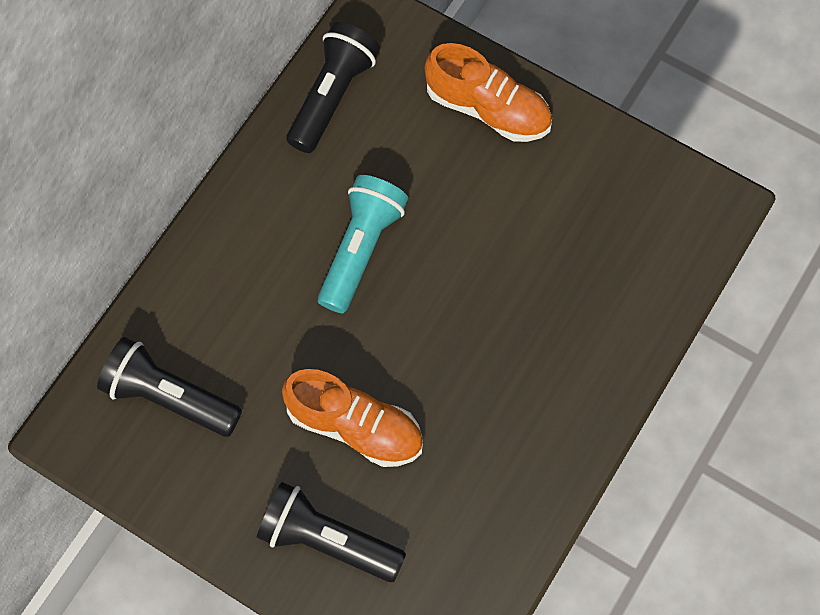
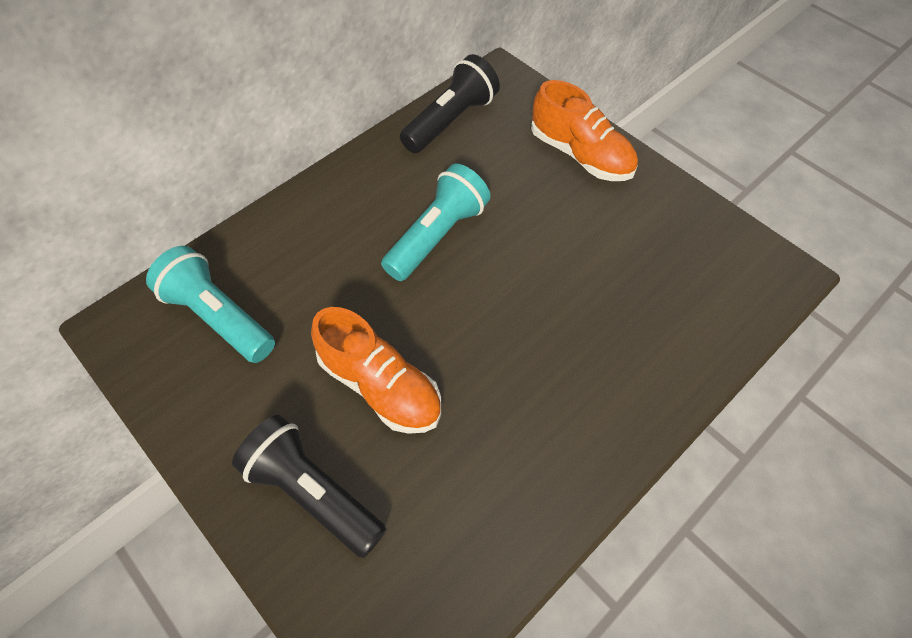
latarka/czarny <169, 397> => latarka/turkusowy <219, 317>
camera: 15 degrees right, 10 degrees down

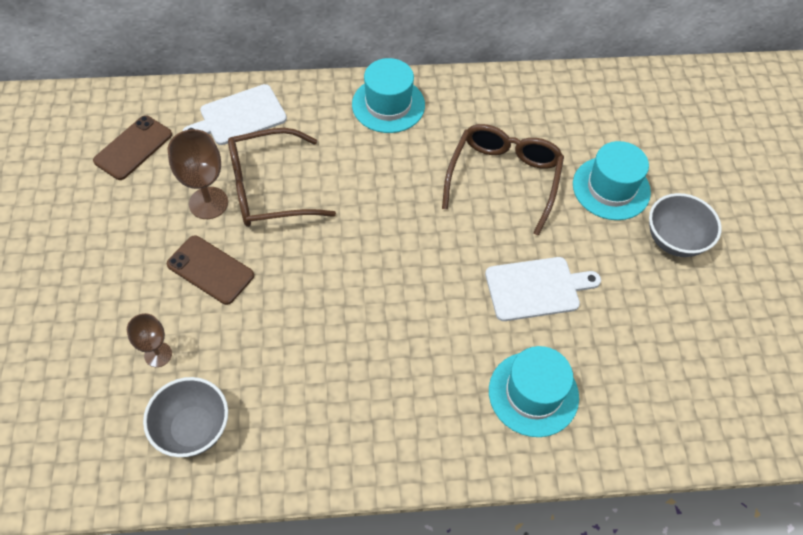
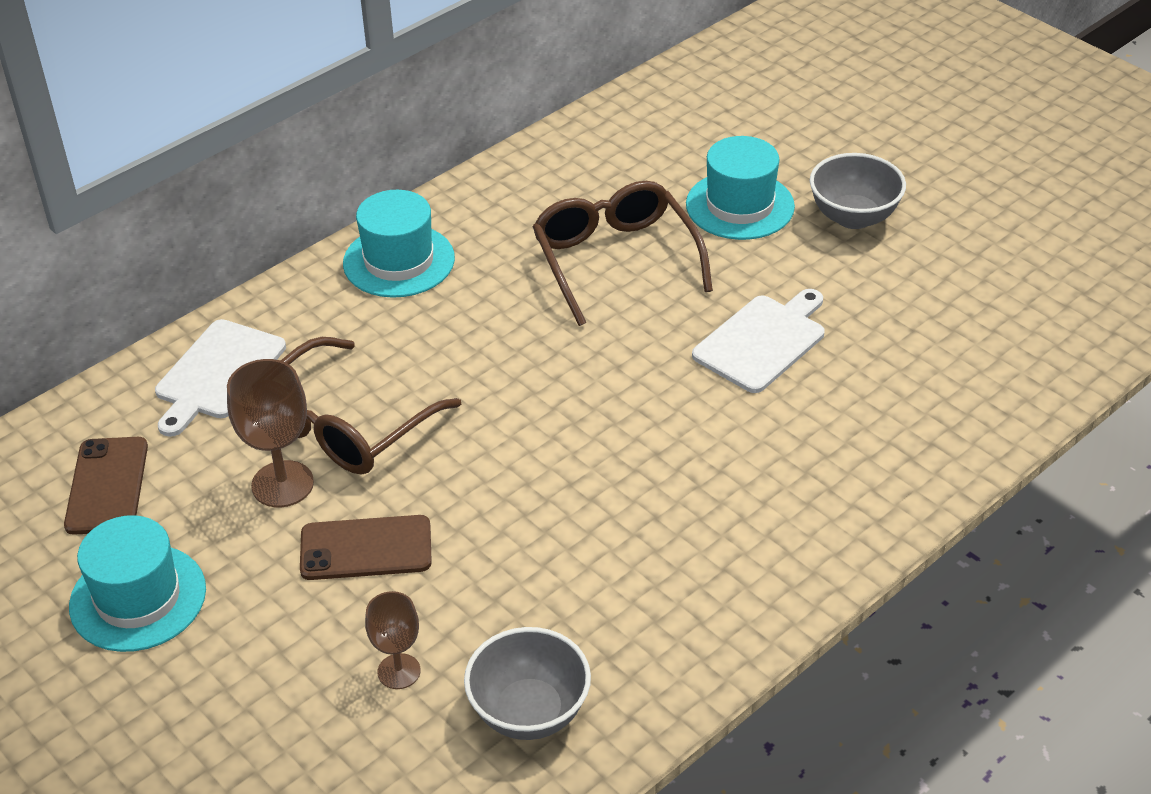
kapelusz/turkusowy <533, 393> => kapelusz/turkusowy <138, 598>, moved
camera: 35 degrees left, 15 degrees down

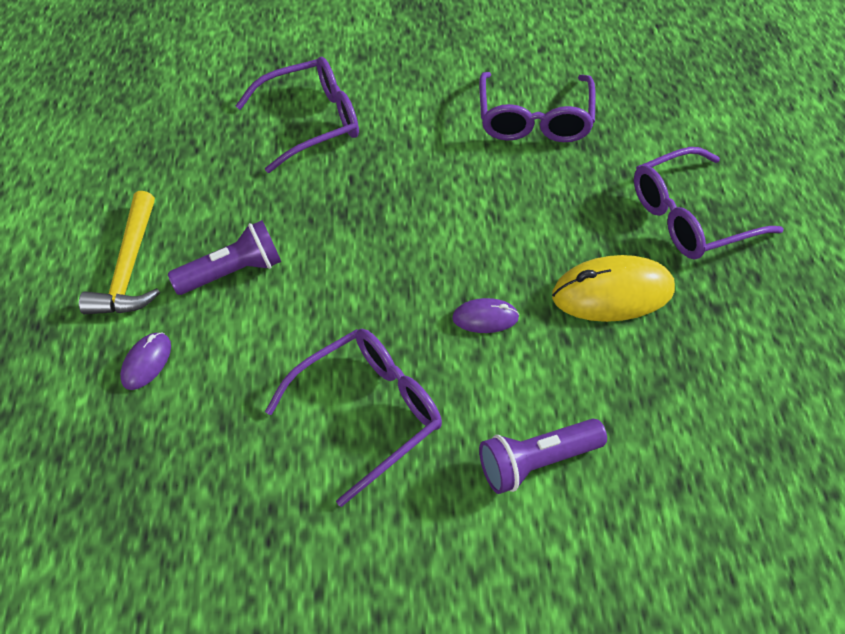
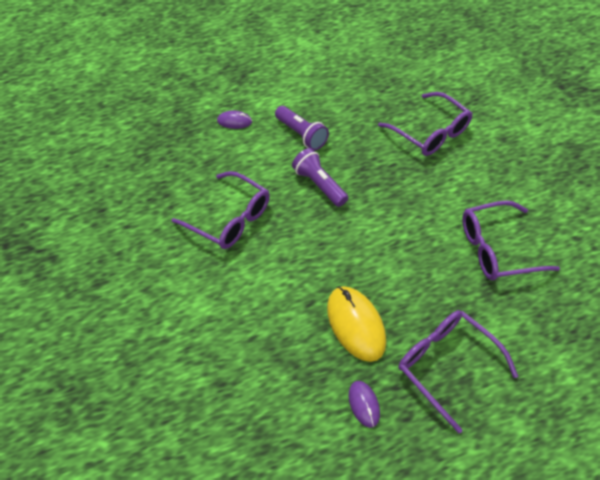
młotek/żółty <130, 267> => nothing
myszka/fioletowy <485, 318> => myszka/fioletowy <364, 404>, moved
latarka/fioletowy <537, 462> => latarka/fioletowy <319, 185>, moved
camera: 75 degrees right, 0 degrees up

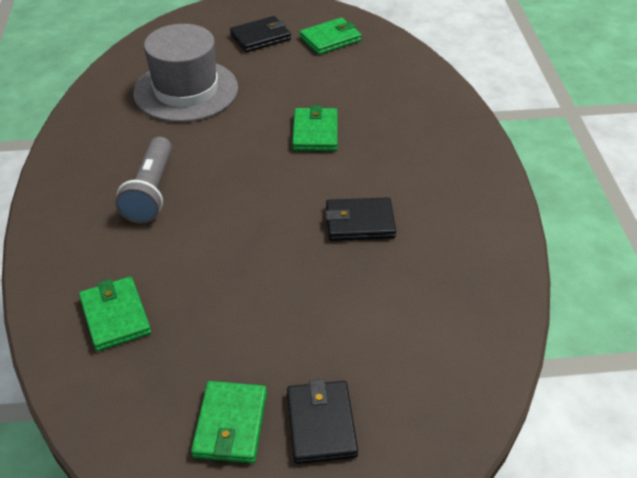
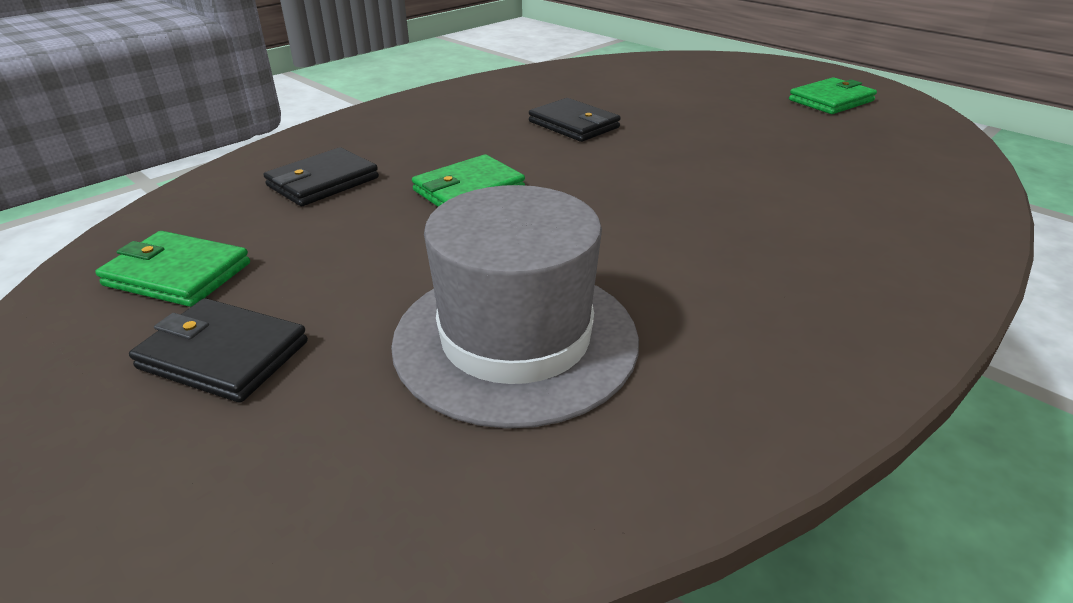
latarka/szary <150, 192> => nothing
portfel/zielony <115, 316> => nothing
portfel/czarny <321, 424> => portfel/czarny <323, 182>, moved
camera: 130 degrees left, 10 degrees down

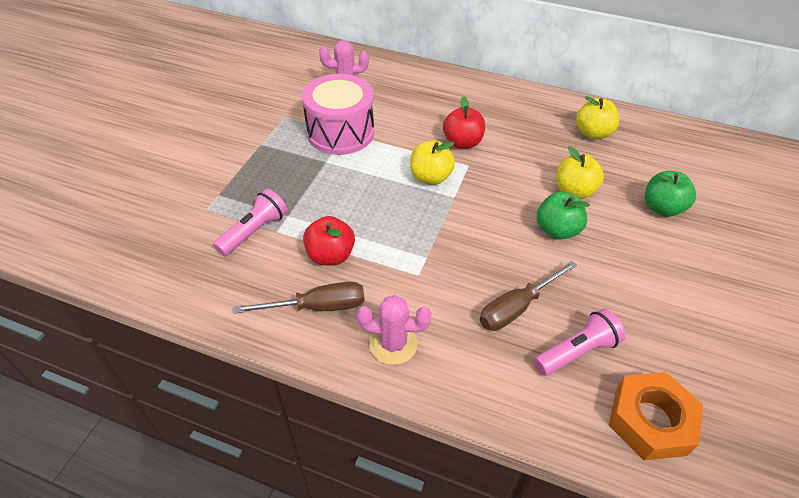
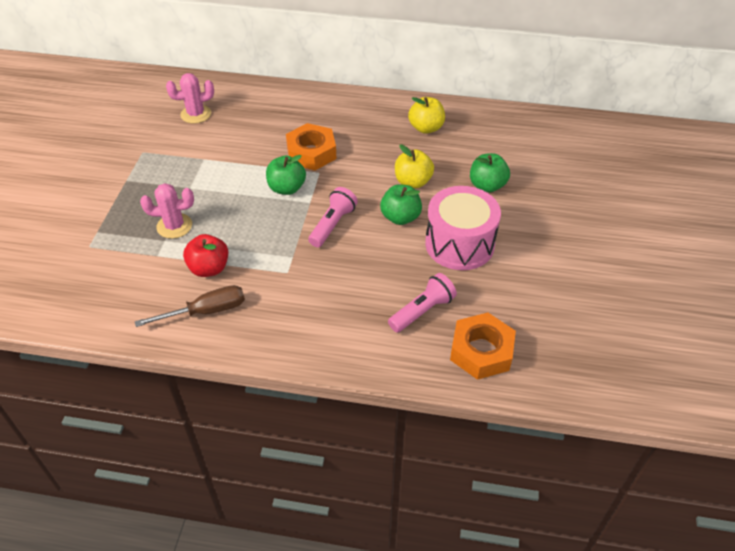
bęben/różowy <340, 132> => bęben/różowy <459, 244>, moved
jabłko/czerwony <462, 142> => nakrętka/pomarańczowy <311, 153>
jabłko/żółty <430, 177> => jabłko/zielony <286, 188>
latarka/różowy <254, 231> => latarka/różowy <332, 225>, moved
śrubokręt/brązowy <517, 307> => nothing
kaktus/różowy <393, 344> => kaktus/różowy <174, 226>, moved
camera: 10 degrees left, 0 degrees up

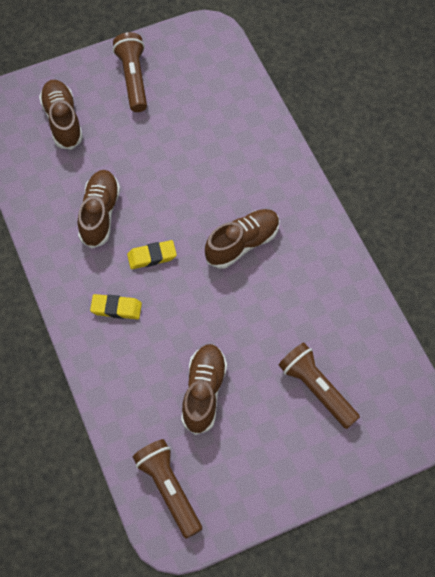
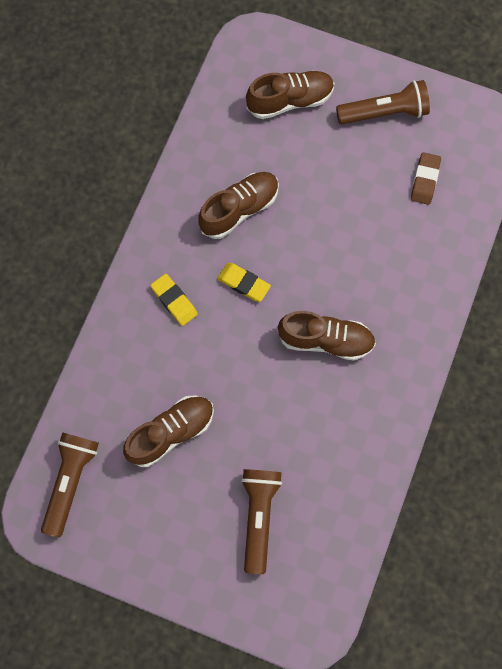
latarka/brązowy <133, 78> => latarka/brązowy <384, 112>, 45 degrees clockwise
but/brązowy <62, 121> => but/brązowy <290, 101>, 45 degrees clockwise
nothing => gumka do mazania/brązowy <425, 180>
camera: 45 degrees right, 10 degrees up

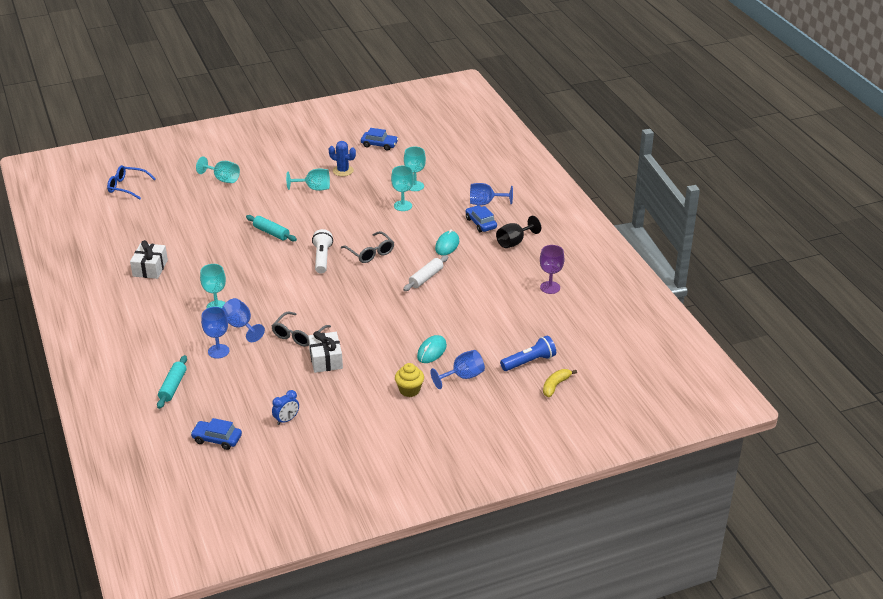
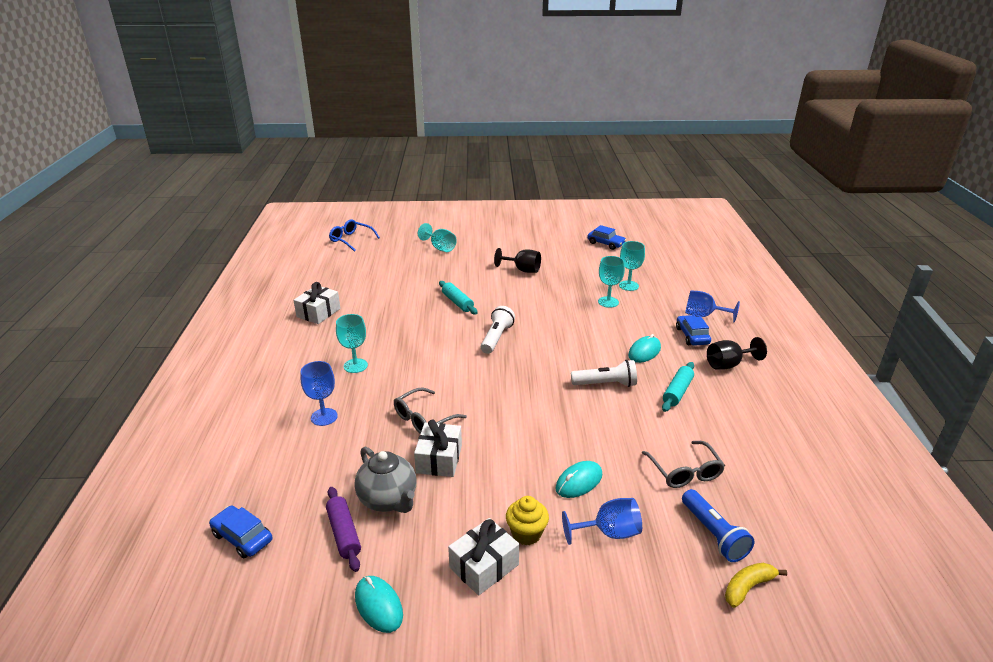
kaktus/niebieski <343, 171> => nothing
kielich/turkusowy <314, 188> => kielich/czarny <522, 270>
okulary/szary <370, 253> => okulary/szary <685, 472>, moved
kielich/fioletowy <550, 287> => nothing
wałek do ciasta/biały <426, 278> => latarka/biały <606, 384>
kielich/niebieski <241, 326> => nothing
latarka/niebieski <529, 361> => latarka/niebieski <714, 534>, 75 degrees clockwise
wałek do ciasta/turkusowy <173, 386> => wałek do ciasta/turkusowy <677, 392>, moved
budzik/niebieski <286, 420> => wałek do ciasta/fioletowy <344, 533>
nothing => imbryk/szary <388, 500>
nothing => prezent/biały <484, 566>
nothing => myszka/turkusowy <378, 605>
camera: 20 degrees right, 5 degrees down

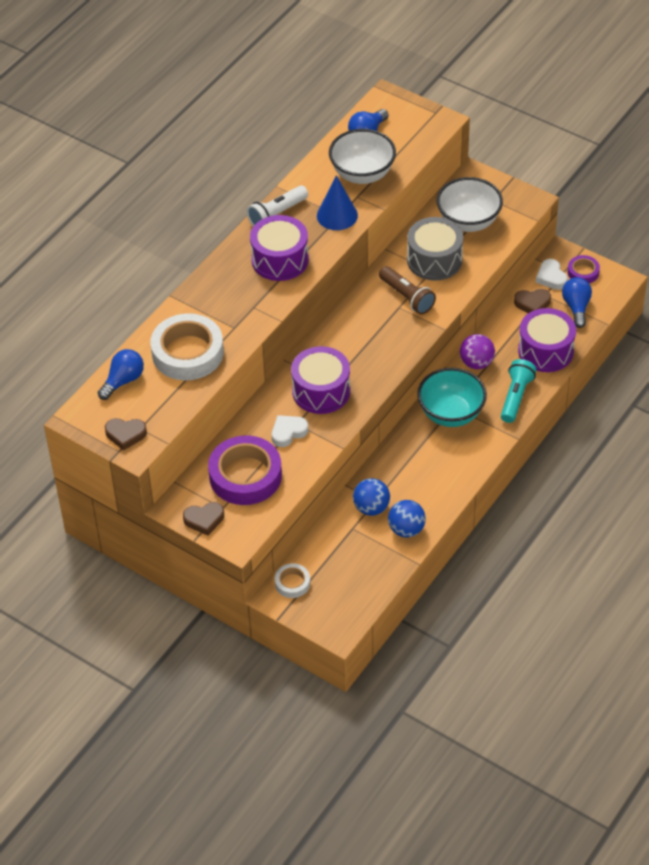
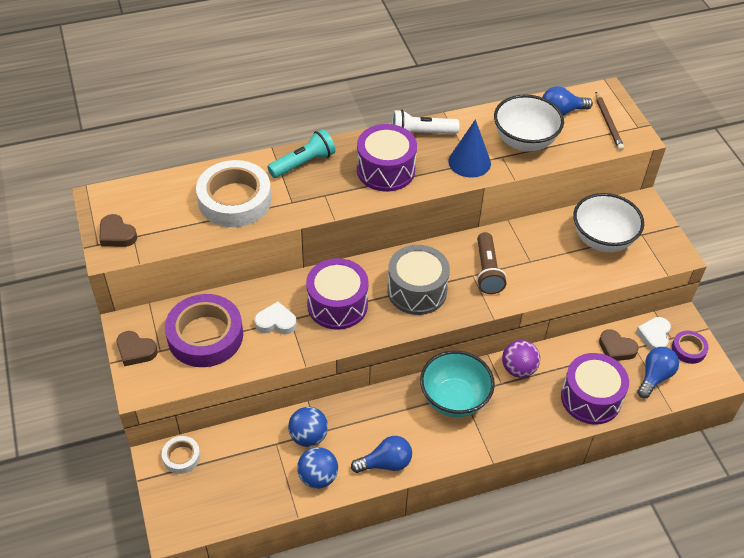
bęben/szary <434, 260> => bęben/szary <417, 291>, moved
żarówka/niebieski <123, 381> => żarówka/niebieski <385, 463>, moved
latarka/turkusowy <516, 397> => latarka/turkusowy <303, 163>, moved
nothing => ołówek/brązowy <608, 123>
camera: 35 degrees right, 0 degrees up

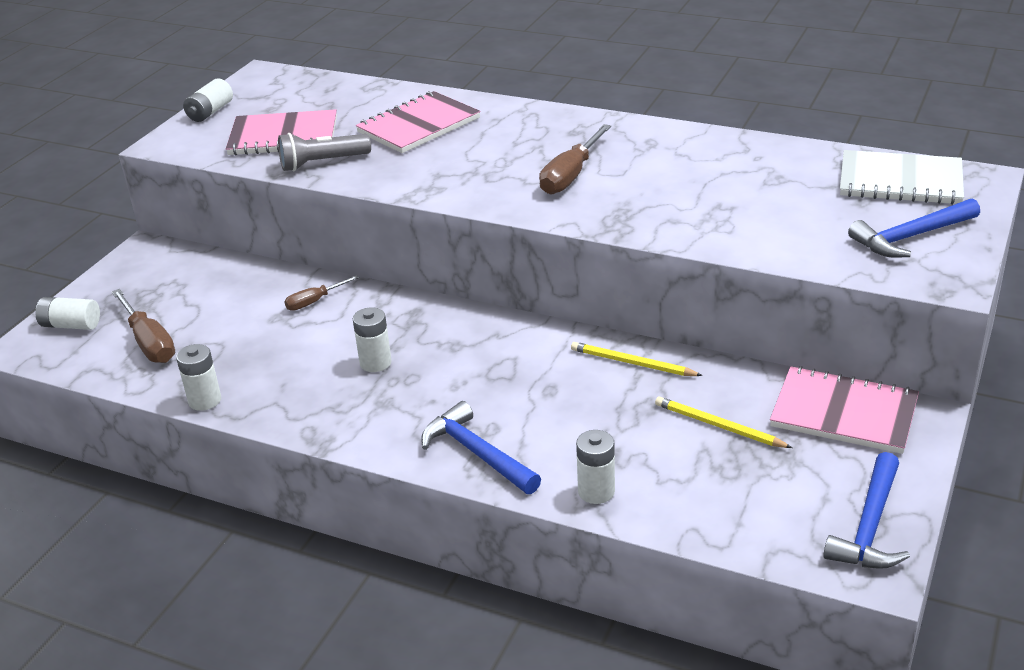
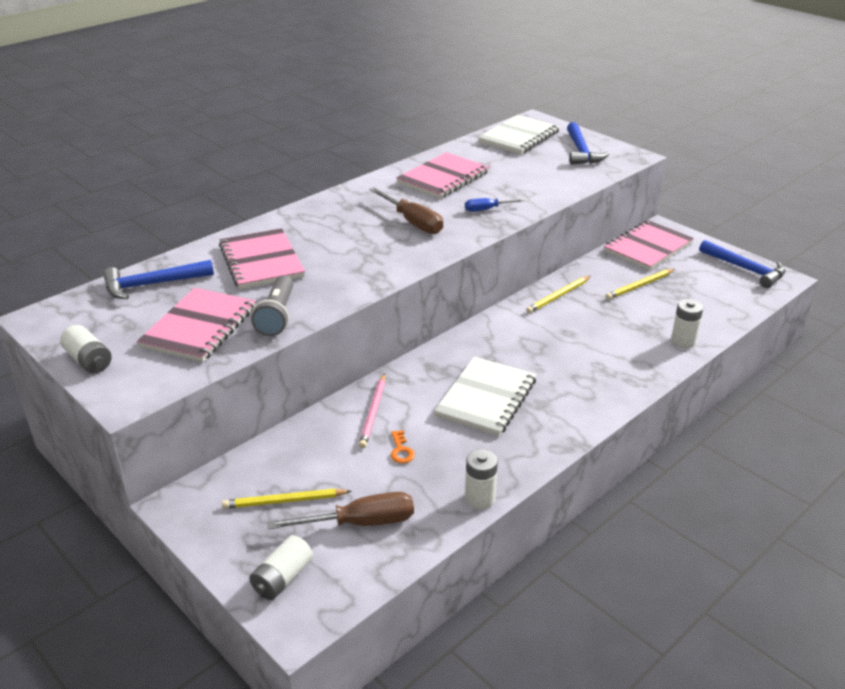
śrubokręt/brązowy <314, 301> => ołówek/różowy <373, 412>
bateria/biały <375, 363> => zeszyt/biały <486, 398>
młotek/niebieski <477, 453> => młotek/niebieski <152, 284>, moved
nothing => zeszyt/różowy <443, 178>
nothing => śrubokręt/niebieski <487, 209>
nothing => klucz/pomarańczowy <401, 450>
nothing => ołówek/żółty <284, 501>
camera: 70 degrees left, 0 degrees up

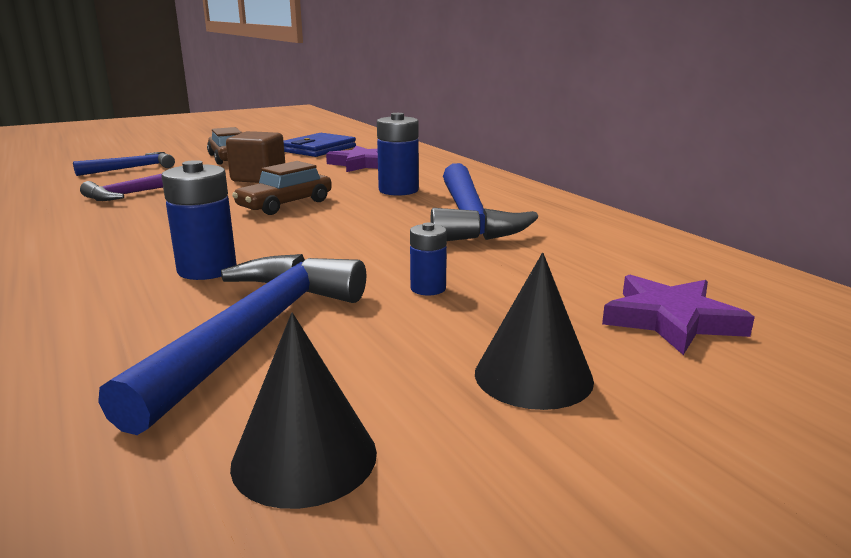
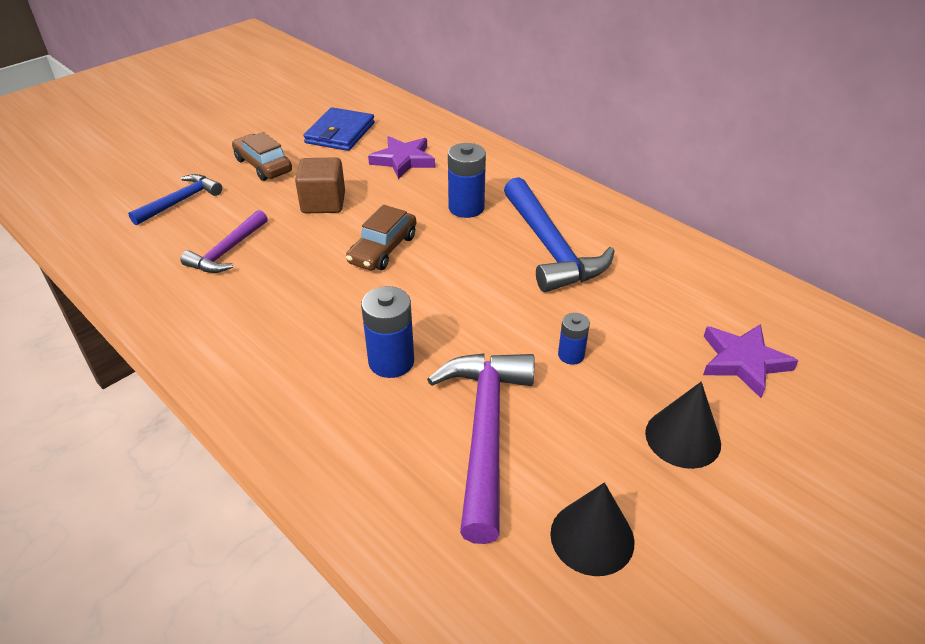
młotek/niebieski <255, 333> => młotek/fioletowy <485, 432>
camera: 15 degrees left, 20 degrees up

